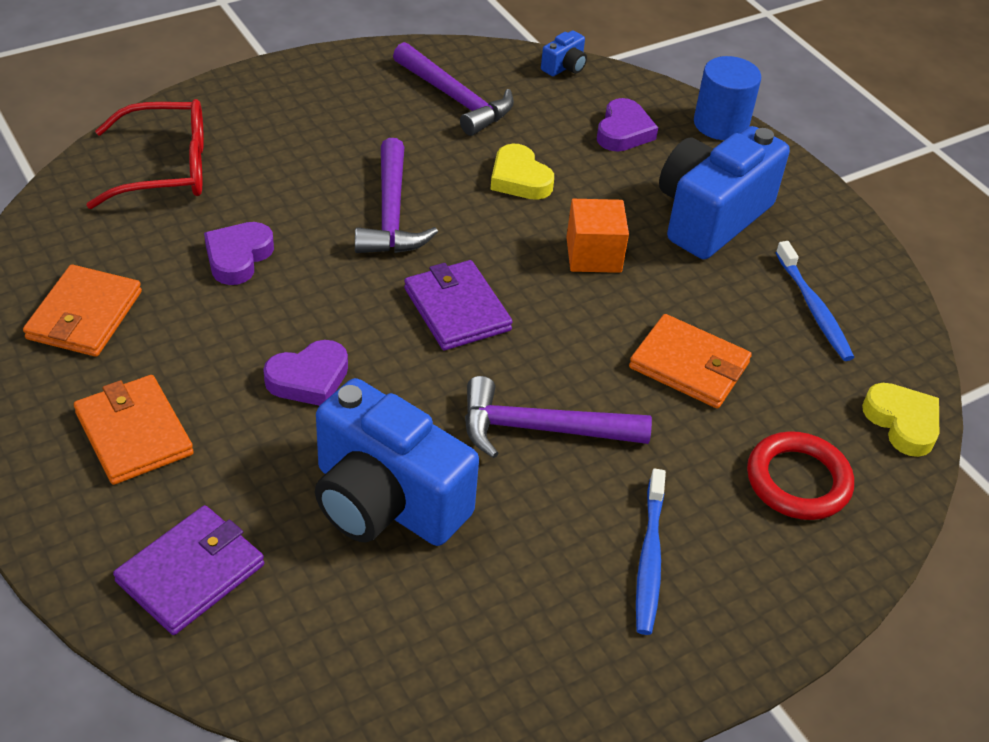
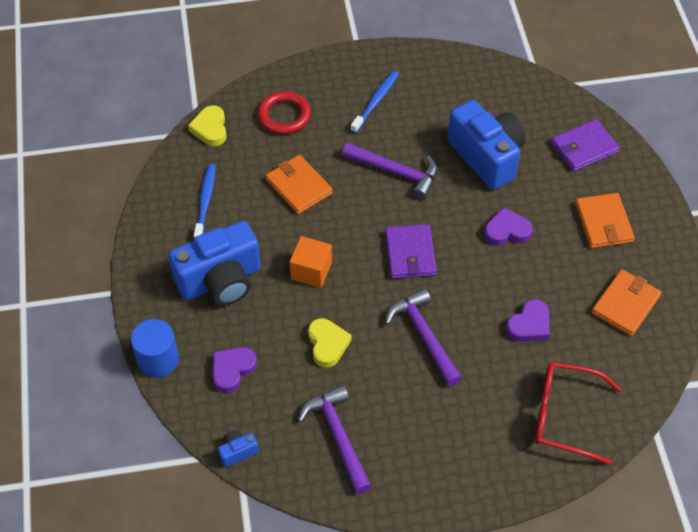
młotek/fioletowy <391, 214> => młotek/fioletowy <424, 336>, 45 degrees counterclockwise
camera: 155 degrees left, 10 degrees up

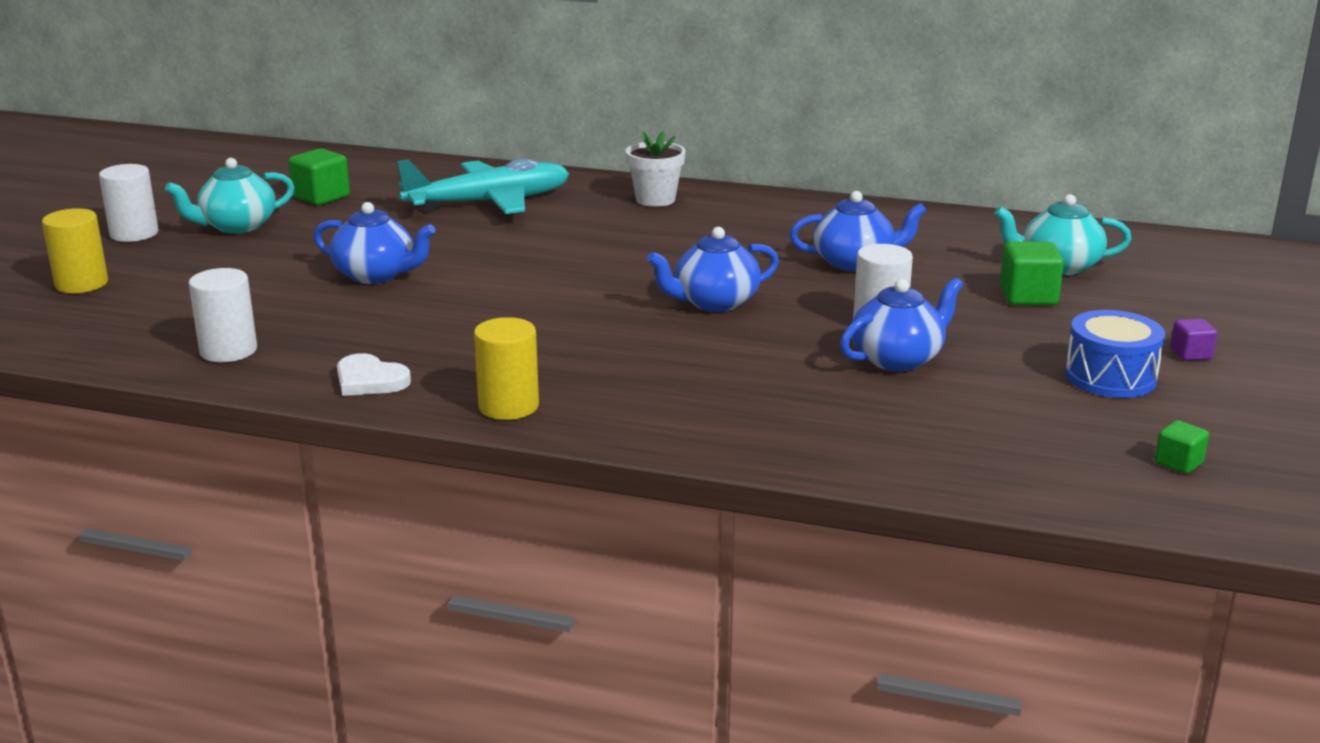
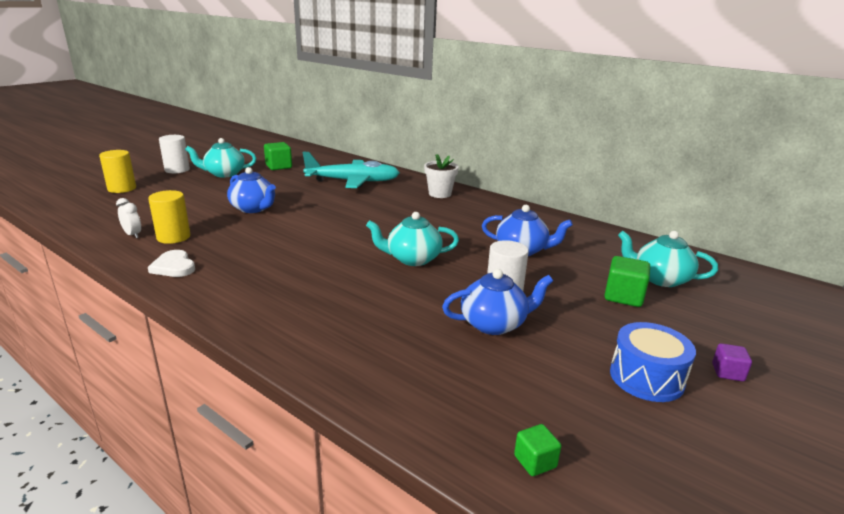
imbryk/niebieski <714, 302> => imbryk/turkusowy <412, 259>
walec/biały <228, 351> => budzik/biały <133, 235>
walec/żółty <508, 406> => walec/żółty <173, 237>, moved
sześcian/zielony <1178, 463> => sześcian/zielony <535, 461>, moved
camera: 20 degrees right, 0 degrees up

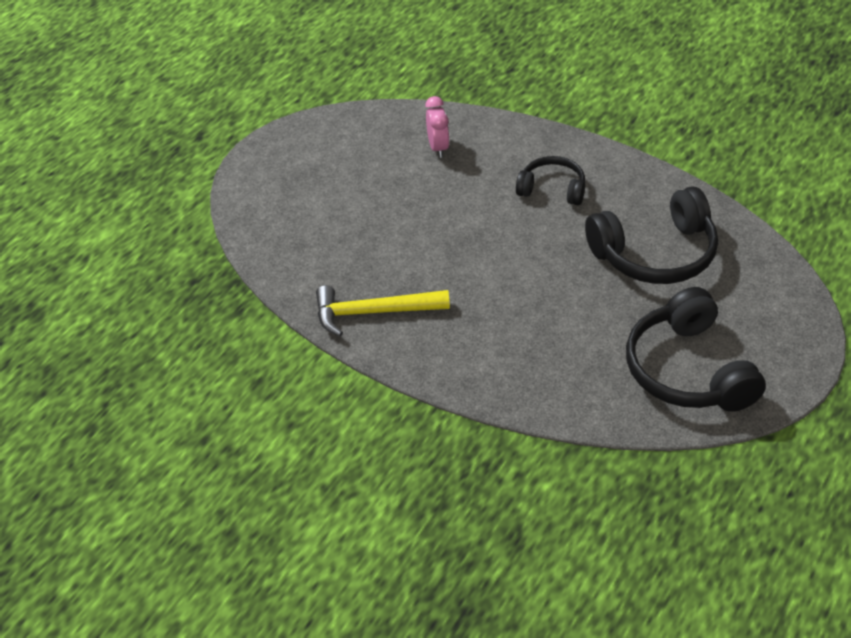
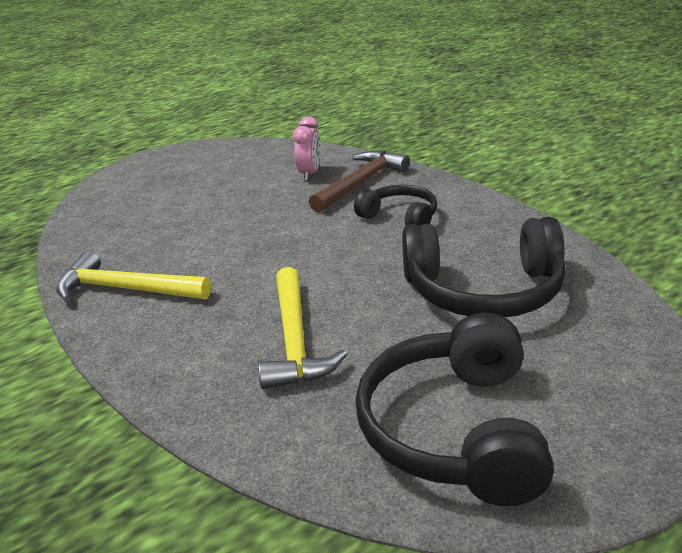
nothing => młotek/brązowy <361, 183>
nothing => młotek/żółty <295, 341>
camera: 20 degrees right, 15 degrees down

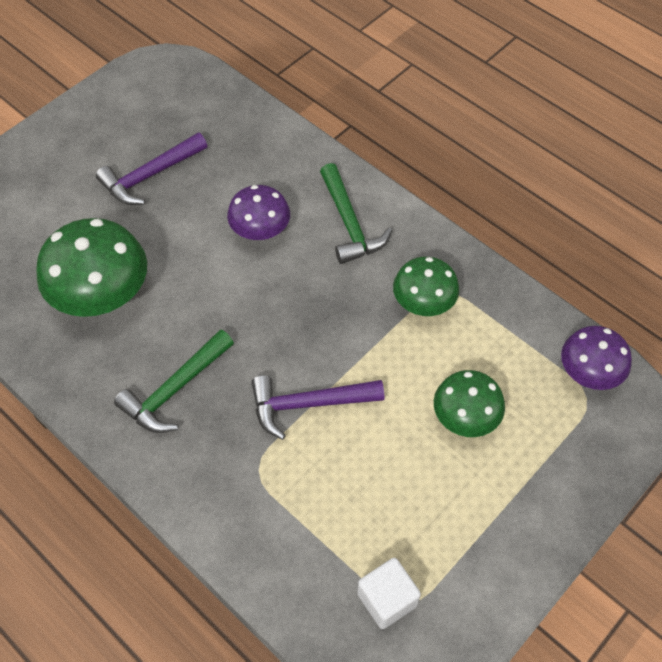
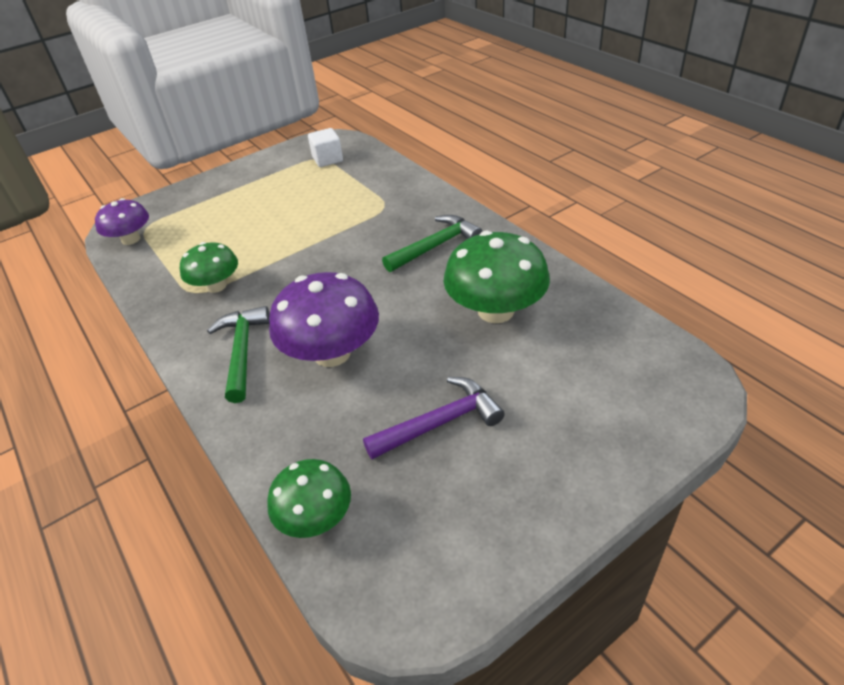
grzyb/fioletowy <260, 230> => grzyb/fioletowy <332, 353>, x1.64
grzyb/zielony <465, 417> => grzyb/zielony <316, 517>, moved
młotek/fioletowy <309, 404> => nothing
camera: 165 degrees left, 15 degrees down

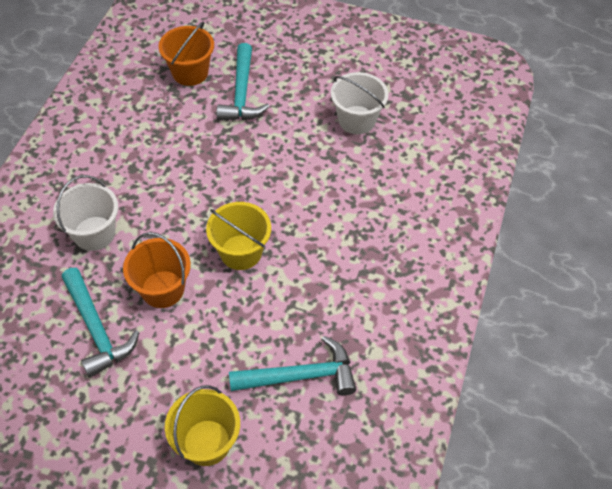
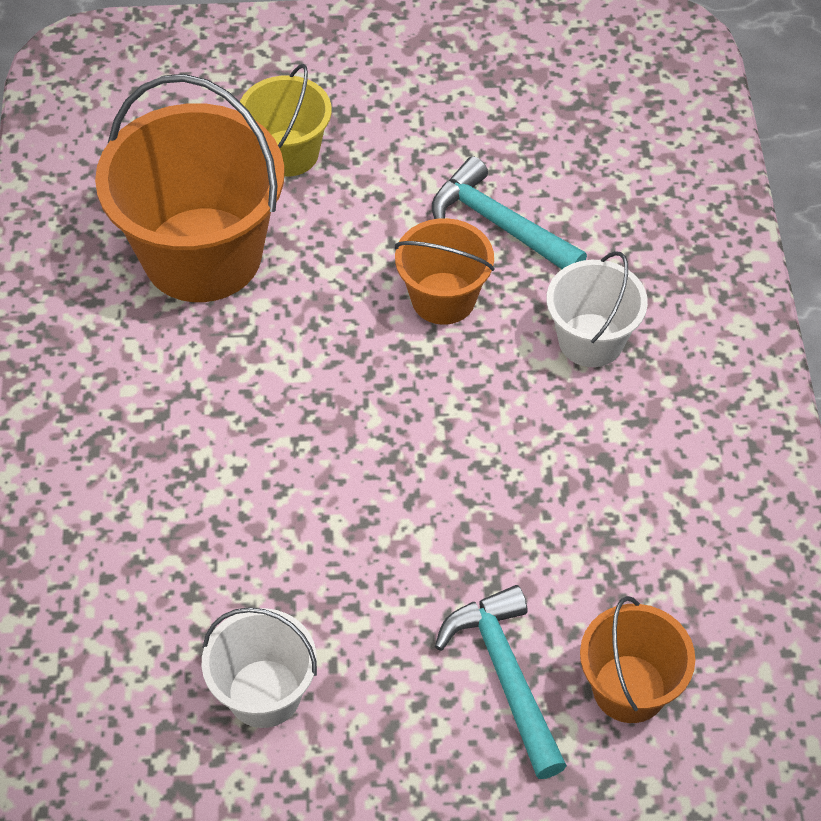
wiadro/żółty <241, 252> => nothing
młotek/turkusowy <300, 375> => wiadro/pomarańczowy <202, 255>
camera: 160 degrees right, 0 degrees up

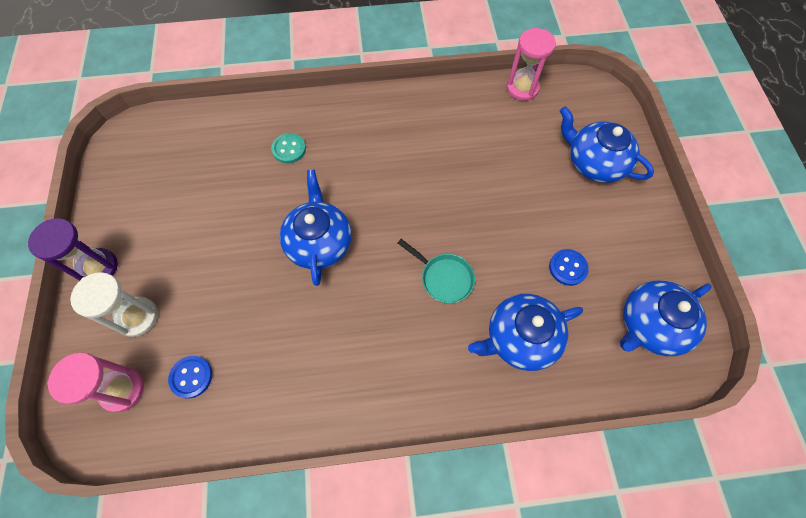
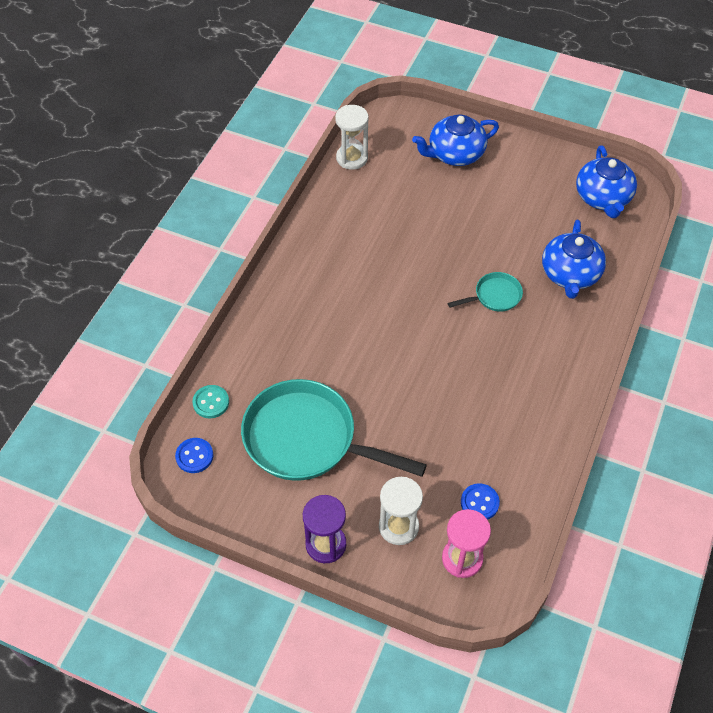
klepsydra/różowy <522, 88> => klepsydra/biały <352, 158>
guzik/turkusowy <289, 149> => guzik/turkusowy <211, 402>, moved
imbryk/niebieski <319, 242> => nothing
guzik/niebieski <567, 268> => guzik/niebieski <194, 456>, moved
nothing => patelnia/turkusowy <307, 439>
camera: 60 degrees left, 10 degrees down

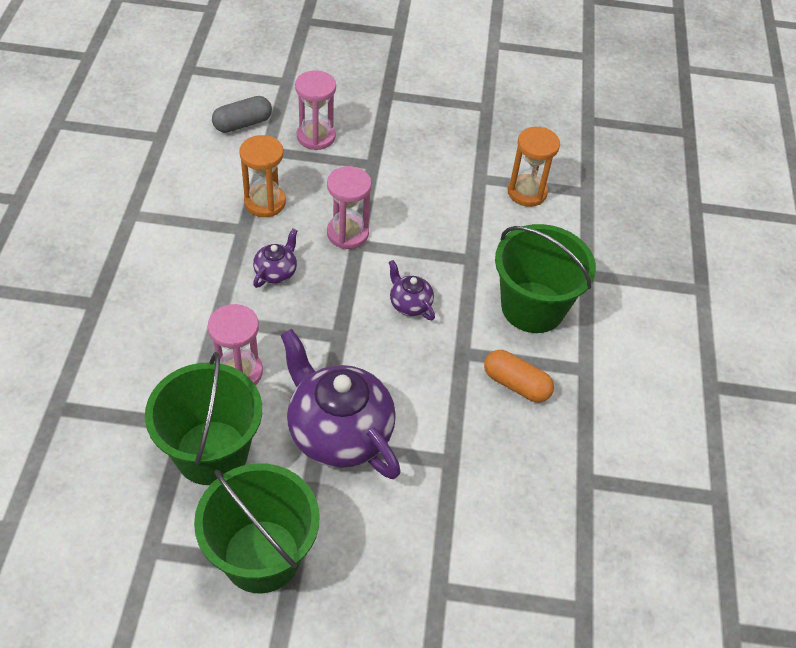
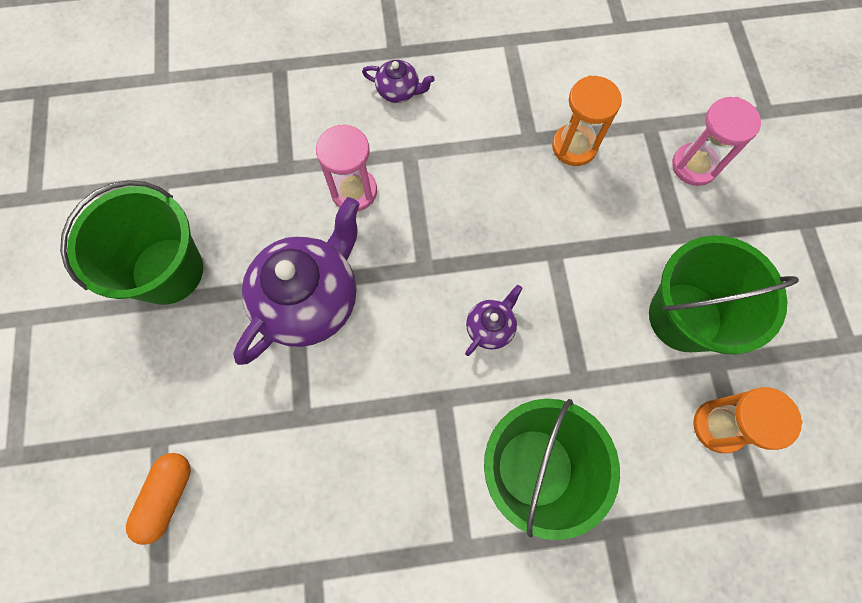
kapsułka/szary <242, 124> => nothing
klepsydra/różowy <347, 233> => nothing
imbryk/fioletowy <276, 272> => imbryk/fioletowy <399, 91>, moved
kapsułka/pomarańczowy <516, 384> => kapsułka/pomarańczowy <167, 496>, moved
wiadro/zielony <211, 452> => wiadro/zielony <684, 317>, moved
camera: 80 degrees right, 20 degrees up

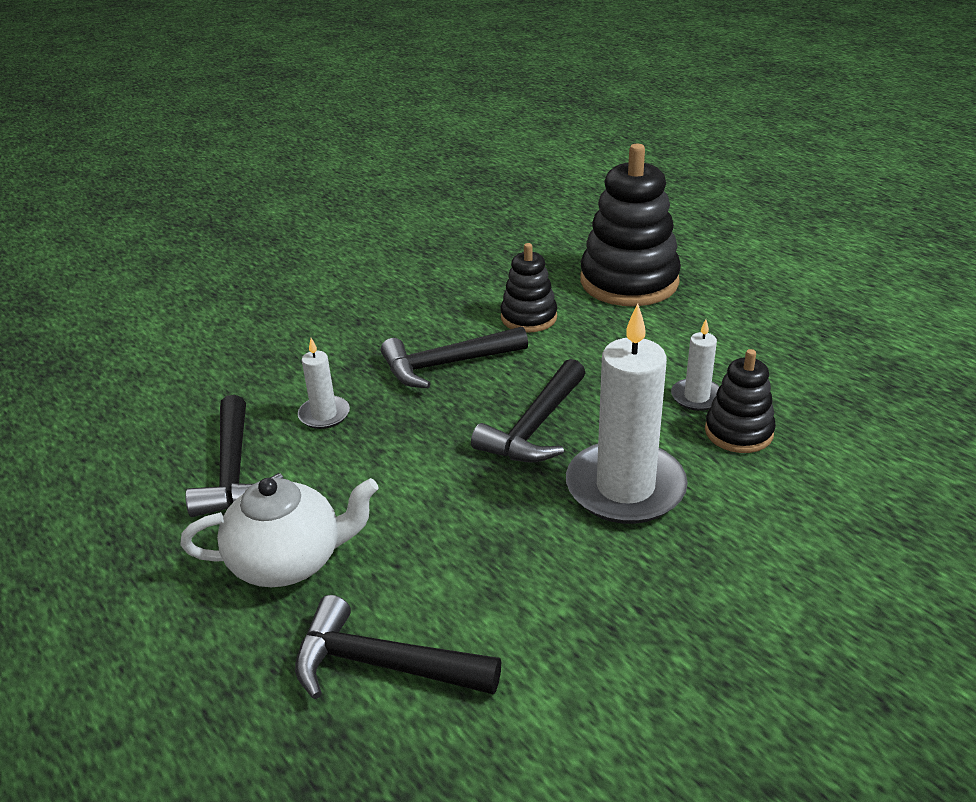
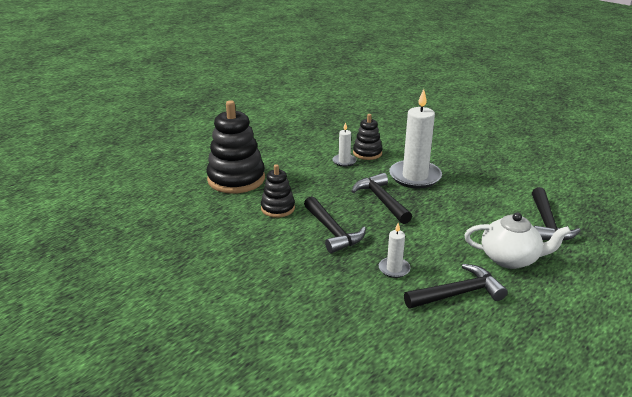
młotek/czarny <535, 427> => młotek/czarny <381, 200>, 135 degrees counterclockwise
imbryk/biały <289, 561> => imbryk/biały <510, 259>, 120 degrees clockwise
camera: 100 degrees left, 5 degrees down

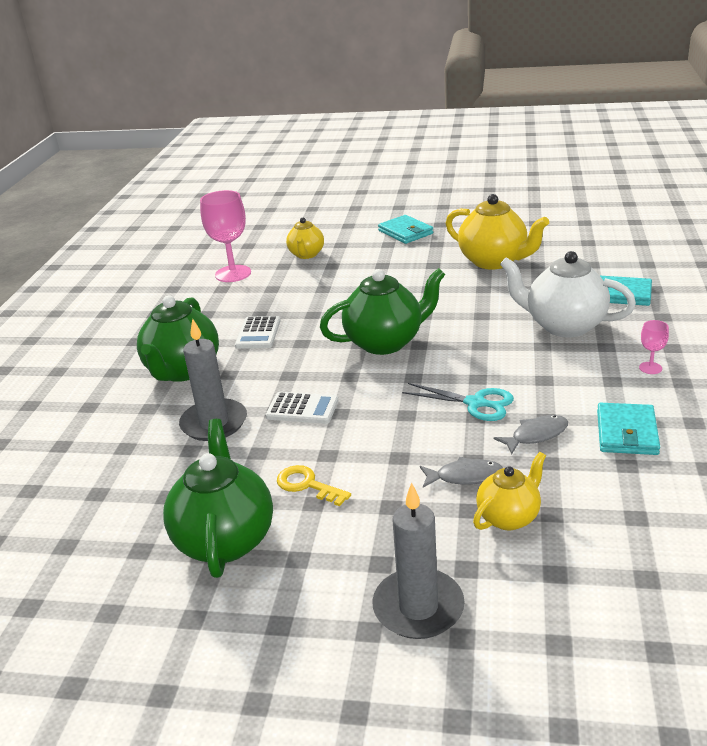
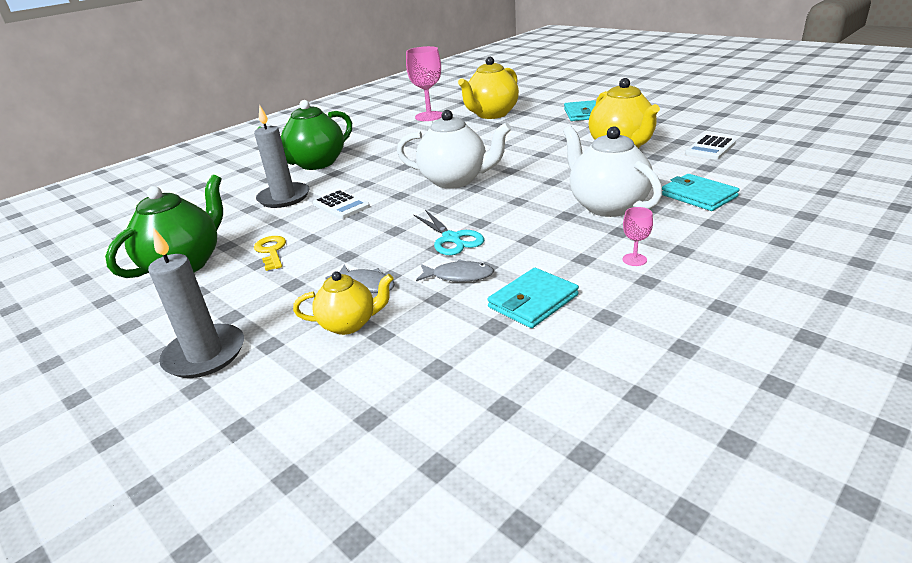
imbryk/żółty <306, 255> => imbryk/żółty <491, 114>, x1.70
imbryk/zielony <385, 342> => imbryk/biały <455, 180>
kalkulator/biały <258, 333> => kalkulator/biały <710, 148>, moved
camera: 35 degrees right, 0 degrees up

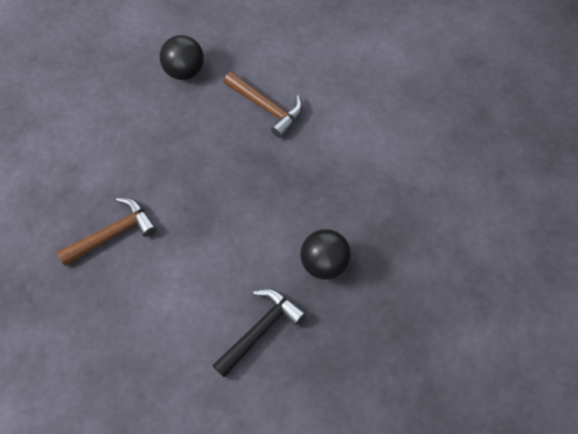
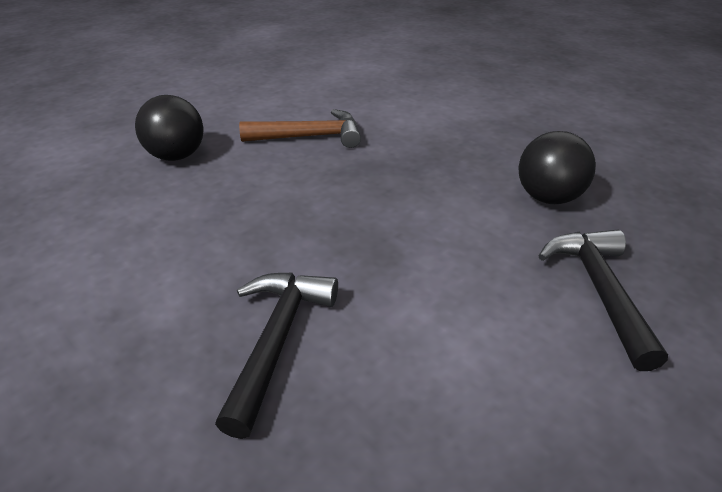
młotek/brązowy <113, 233> => młotek/czarny <277, 339>
camera: 45 degrees left, 25 degrees down

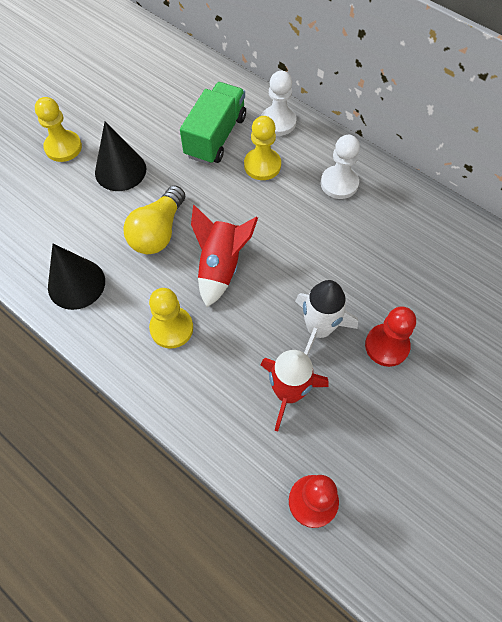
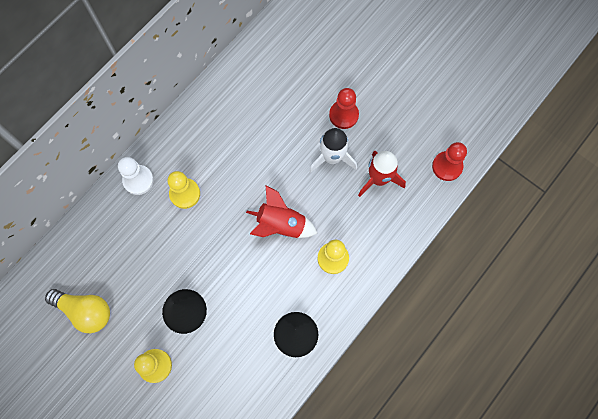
ciężarówka/zielony <215, 136> => nothing
pionek/biały <339, 183> => nothing
żarówka/żółty <158, 232> => żarówka/żółty <85, 311>, moved
camera: 90 degrees left, 10 degrees up

